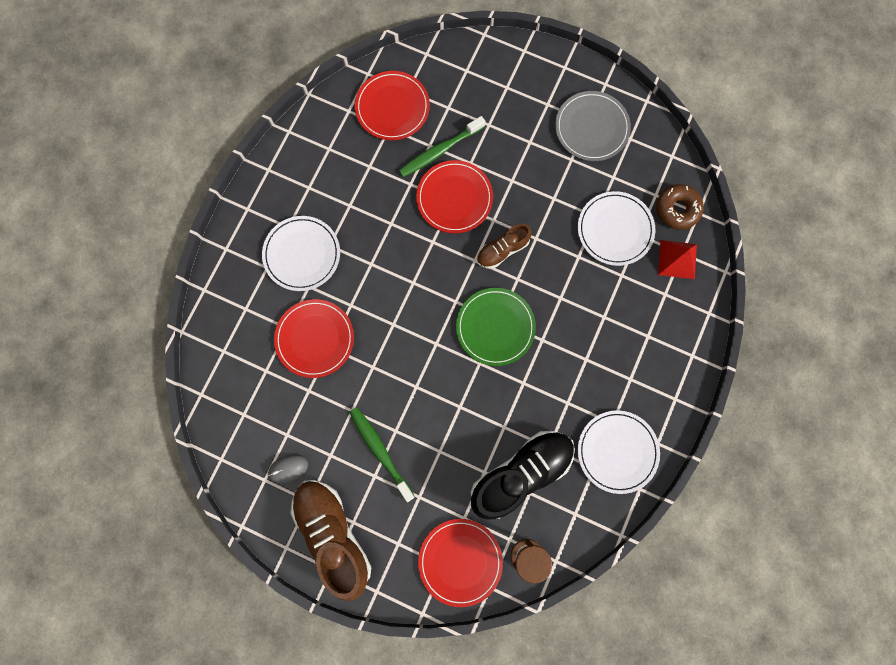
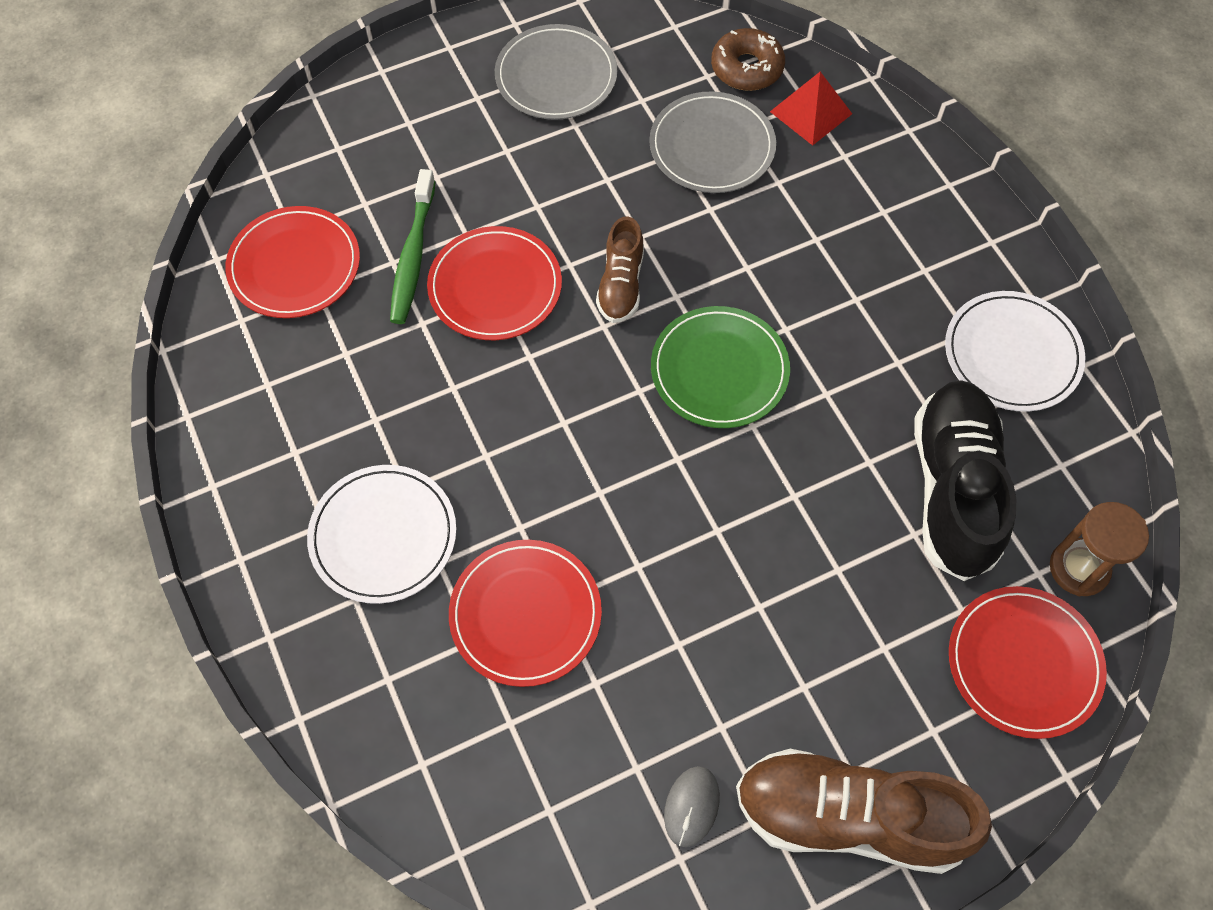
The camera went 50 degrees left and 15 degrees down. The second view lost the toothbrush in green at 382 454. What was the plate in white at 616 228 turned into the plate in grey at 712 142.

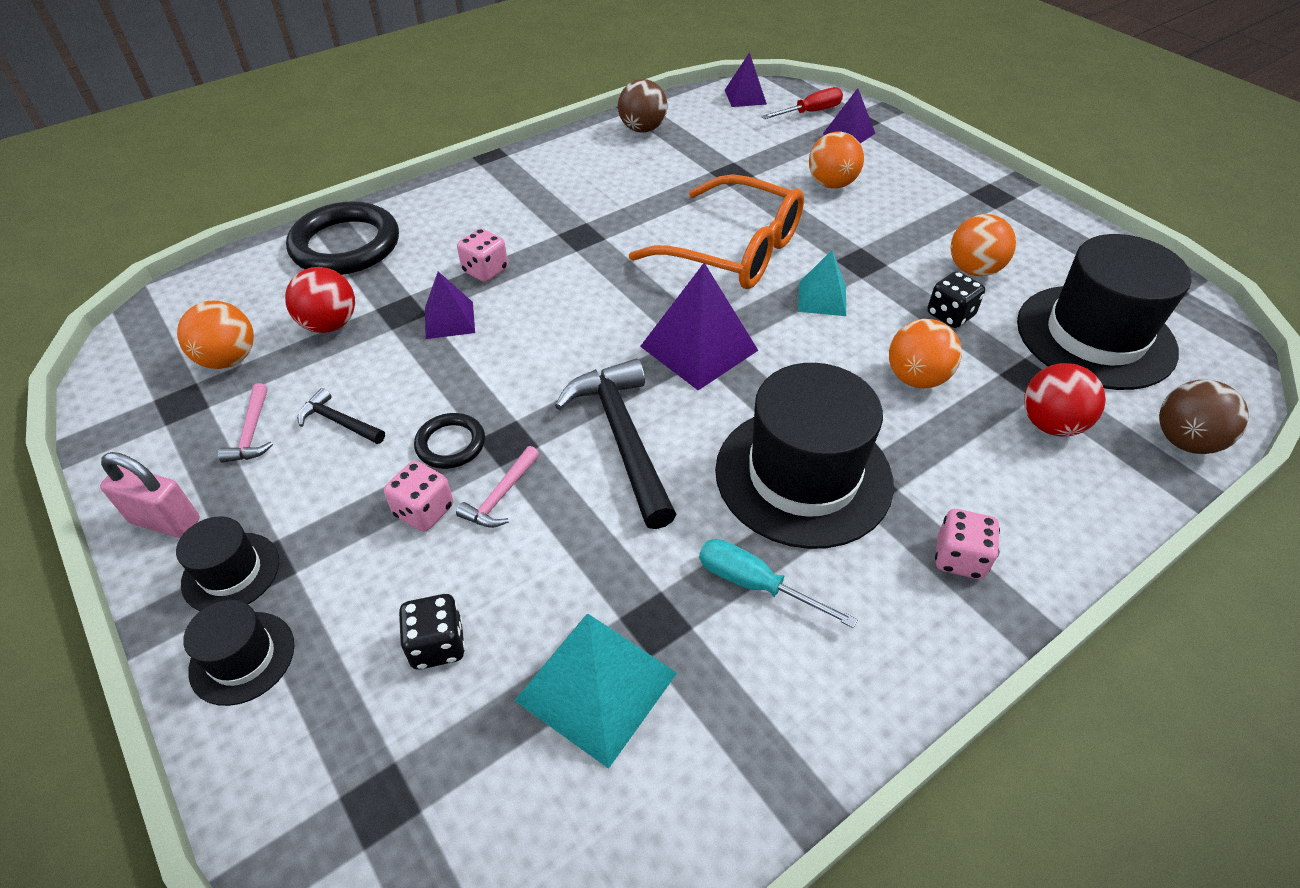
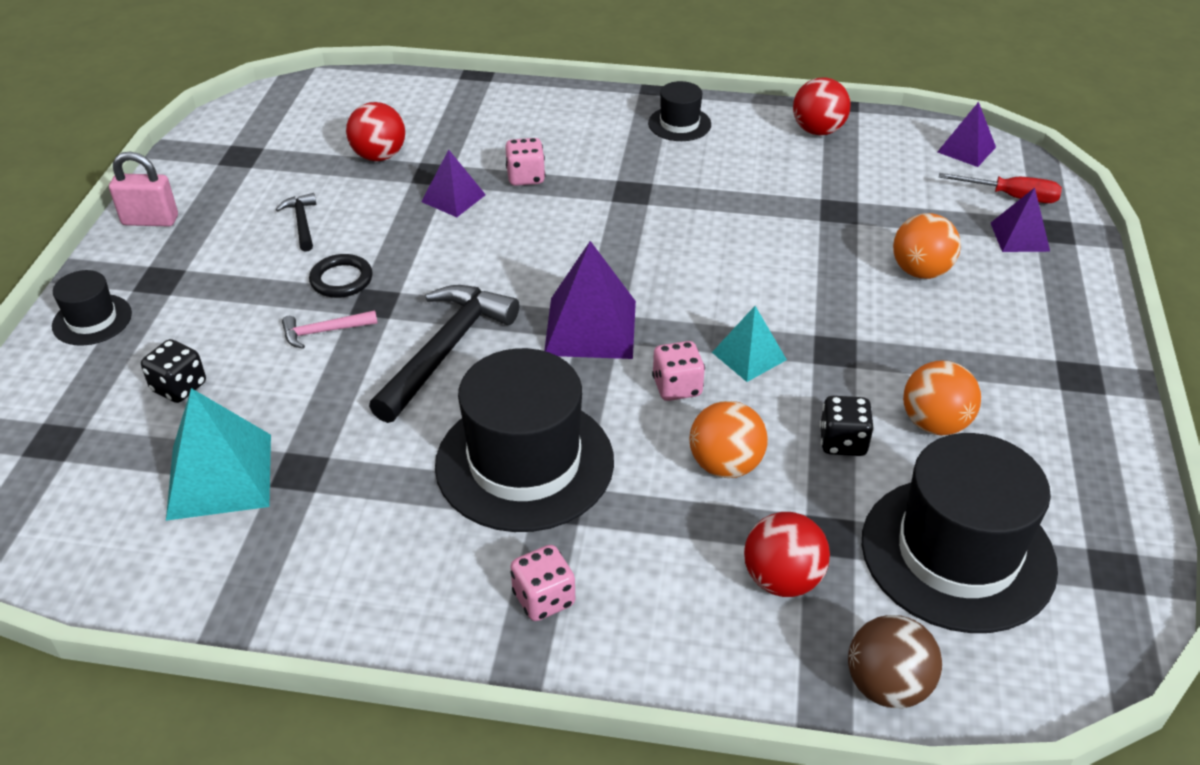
The camera went 45 degrees right and 5 degrees down. The padlock in pink at 150 495 ended up facing another way, 60 degrees counterclockwise from before. The hat in black ended up elsewhere, having gone from 227 563 to 679 111. The second view lost the ball in orange at 215 335. The second view lost the hammer in pink at 245 423. The second view lost the ring in black at 342 238. The dice in pink ended up elsewhere, having gone from 418 496 to 678 371. What was the ball in brown at 642 106 turned into the ball in red at 822 106. The second view lost the glasses in orange at 716 231. The second view lost the screwdriver in turquoise at 778 583.

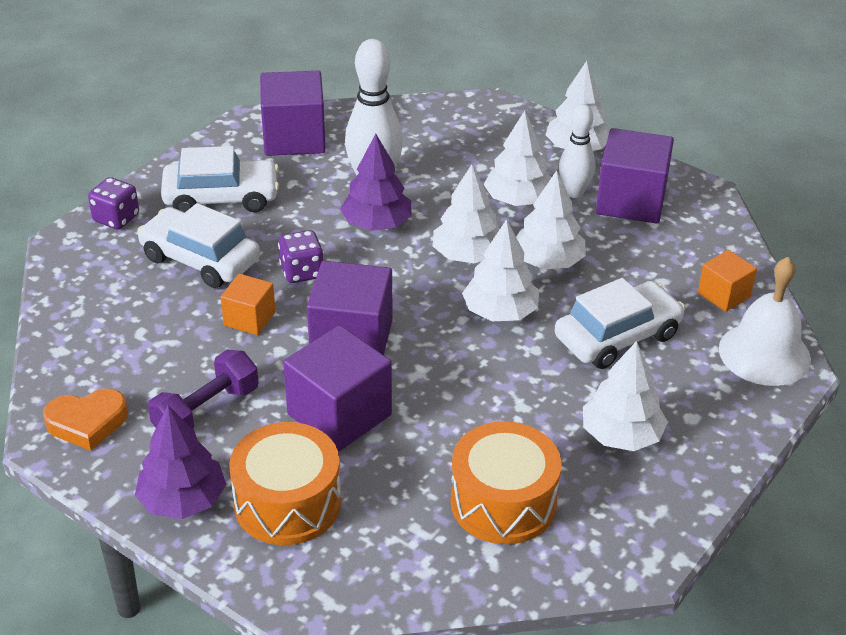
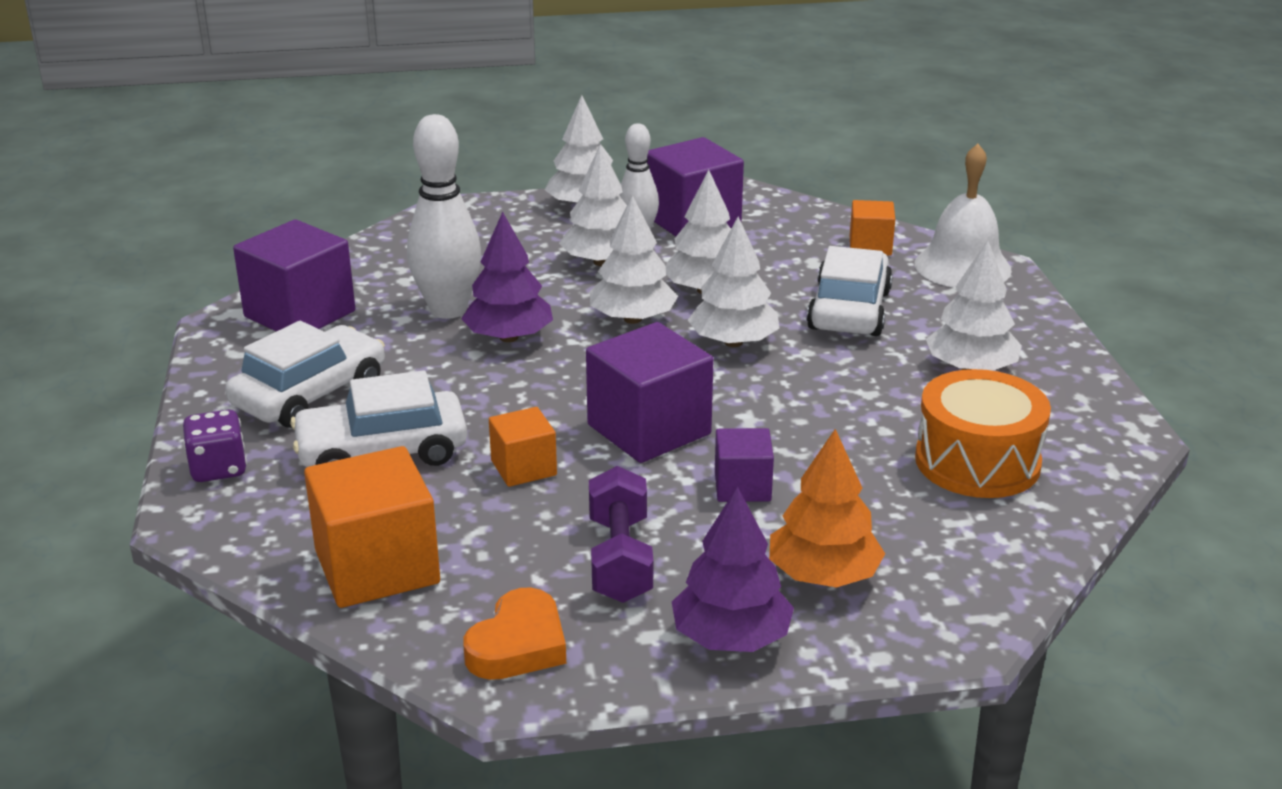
The camera went 45 degrees left and 10 degrees down. Where the drum in orange stood at 285 483, the tree in orange came to stand at 827 508. The second view lost the dice in purple at 300 256. The size of the cube in purple at 337 388 changed by a factor of 0.56. The second view gained the cube in orange at 372 527.

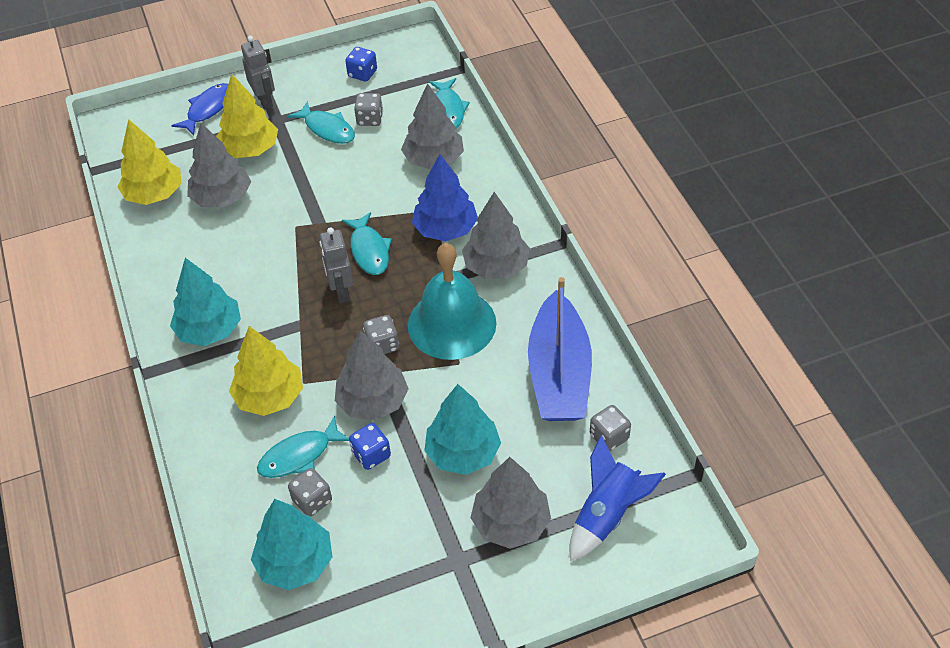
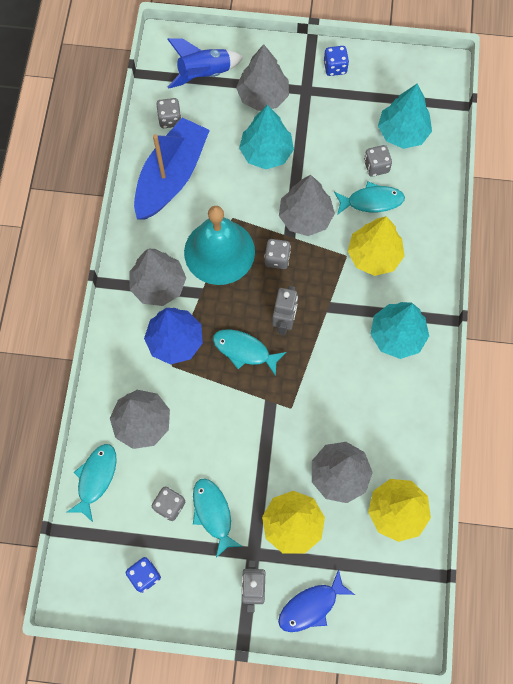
The camera went 155 degrees left and 20 degrees up. The fish in turquoise at 367 243 ended up facing another way, 75 degrees counterclockwise from before. The dice in blue ended up elsewhere, having gone from 370 446 to 336 61.

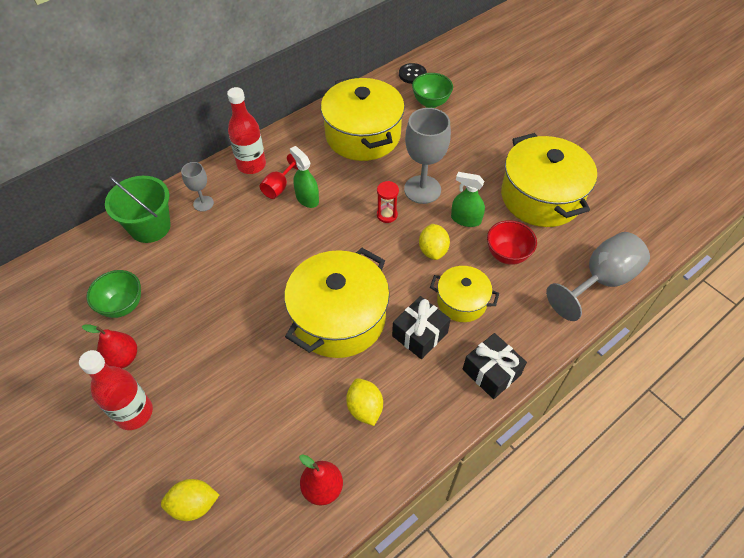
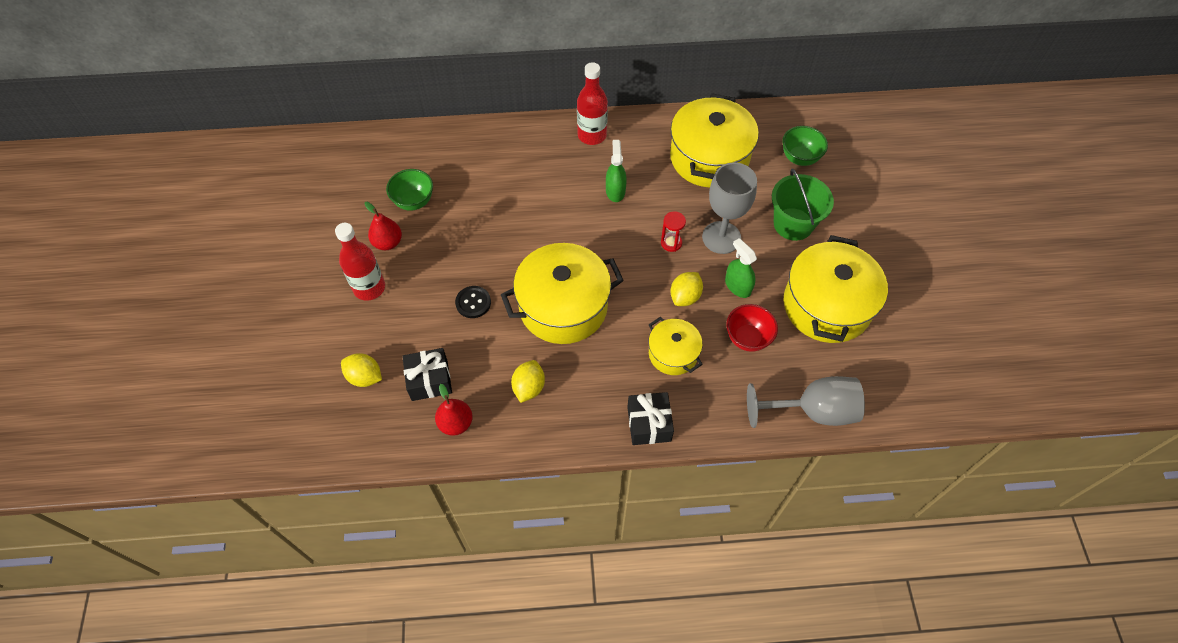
The camera went 35 degrees right and 5 degrees up. The bucket in green ended up elsewhere, having gone from 138 209 to 803 205. The second view lost the goblet in grey at 197 187. The second view lost the goblet in red at 279 176. The gift in black ended up elsewhere, having gone from 421 327 to 427 374. The button in black ended up elsewhere, having gone from 413 73 to 473 302.

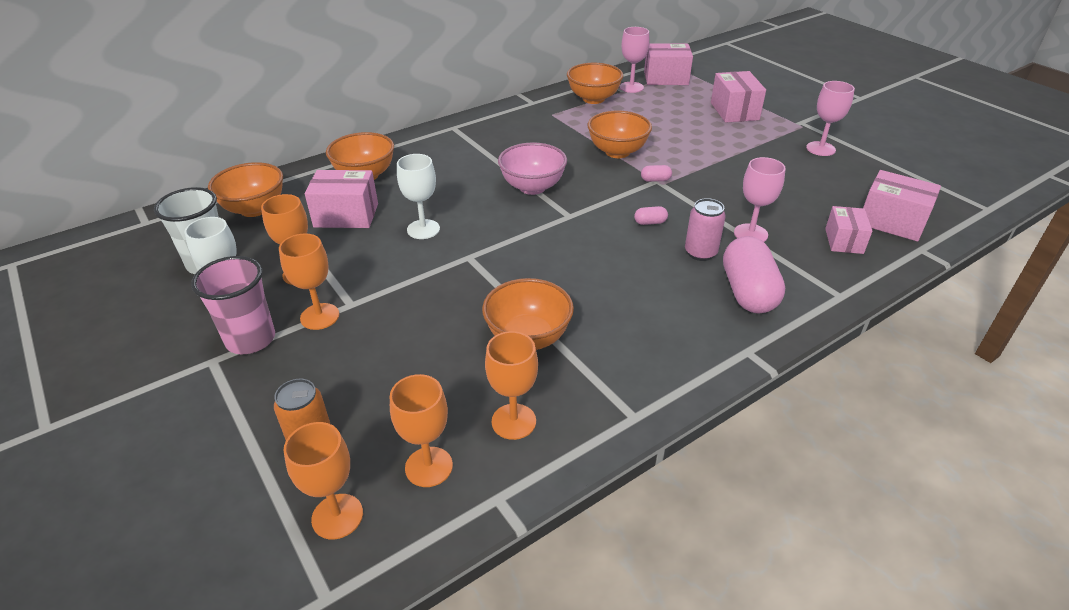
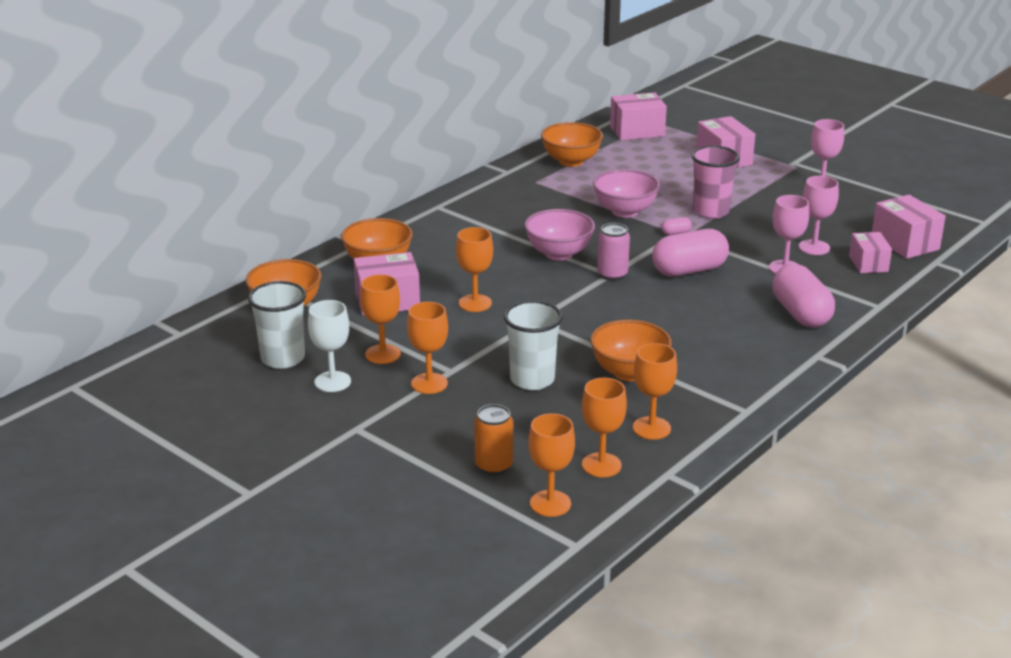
The camera went 15 degrees left and 10 degrees down. The cup in pink ended up elsewhere, having gone from 233 305 to 715 182. What was the goblet in white at 418 196 turned into the goblet in orange at 474 269. What was the bowl in orange at 619 134 turned into the bowl in pink at 626 193. The goblet in pink ended up elsewhere, having gone from 635 60 to 818 215. The size of the capsule in pink at 651 215 changed by a factor of 2.43. The can in pink ended up elsewhere, having gone from 705 229 to 613 252. The box in pink at 902 205 ended up facing another way, 45 degrees clockwise from before. The second view gained the cup in white at 533 345.

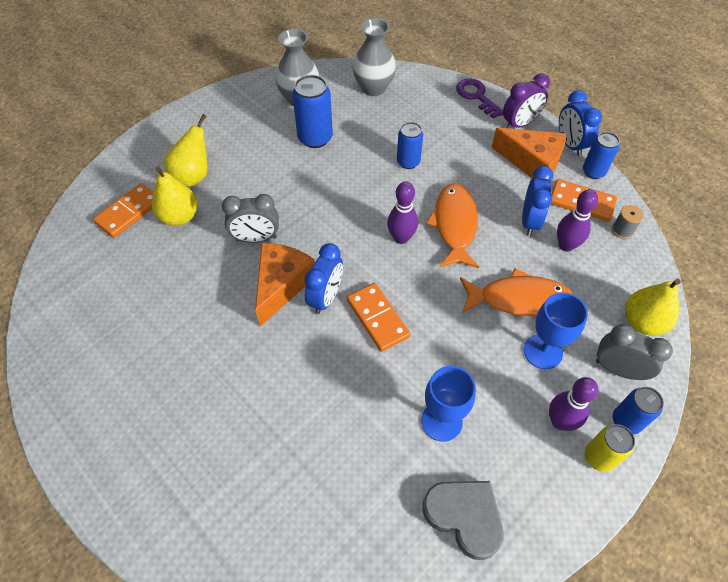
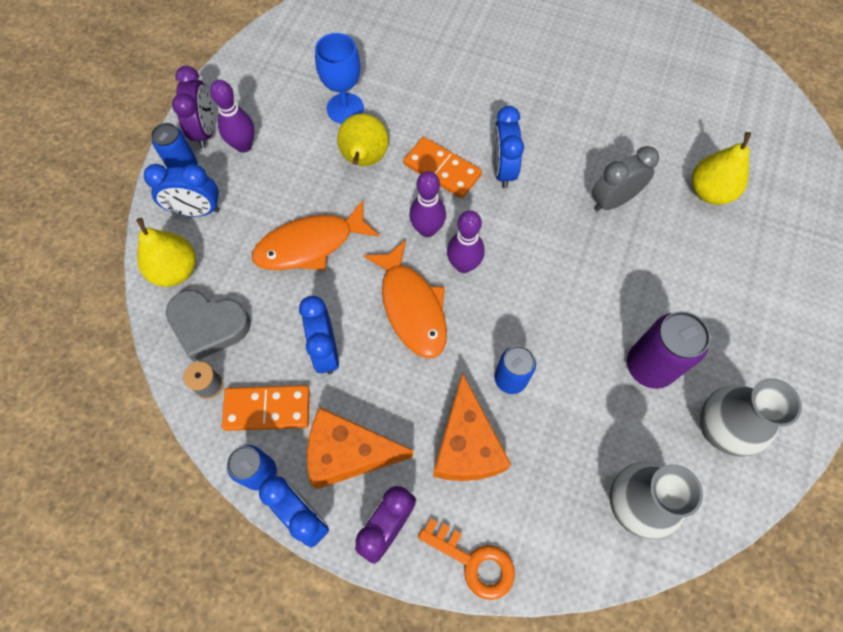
The camera went 155 degrees right and 10 degrees up. The second view lost the domino in orange at 123 210. The pear in yellow ended up elsewhere, having gone from 186 150 to 363 140. The cheese in orange ended up elsewhere, having gone from 285 284 to 472 426. What was the can in blue at 312 111 turned into the can in purple at 668 350. The heart in grey ended up elsewhere, having gone from 463 520 to 208 326. What was the key in purple at 479 98 turned into the key in orange at 466 559. The second view lost the goblet in blue at 556 330. The bowling pin in purple ended up elsewhere, having gone from 577 220 to 427 204. Where the can in yellow stood at 610 448, the clock in purple came to stand at 192 107. What was the clock in grey at 634 352 turned into the clock in blue at 182 190.

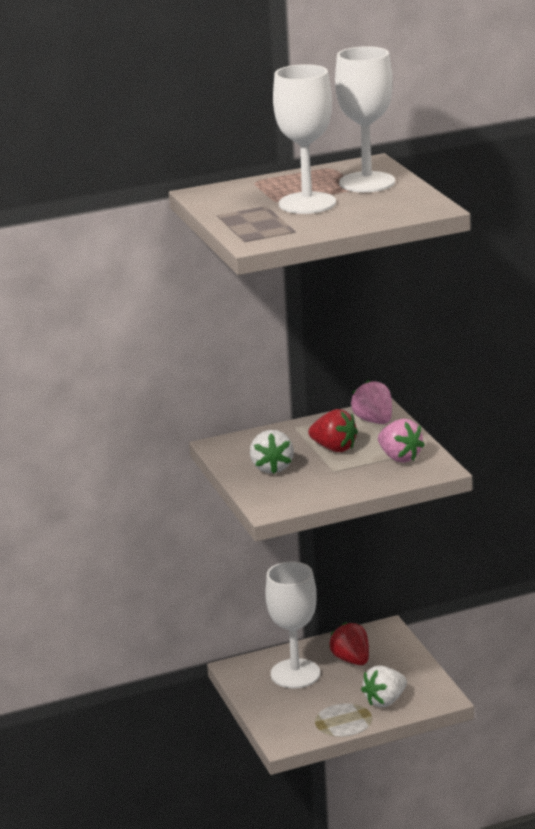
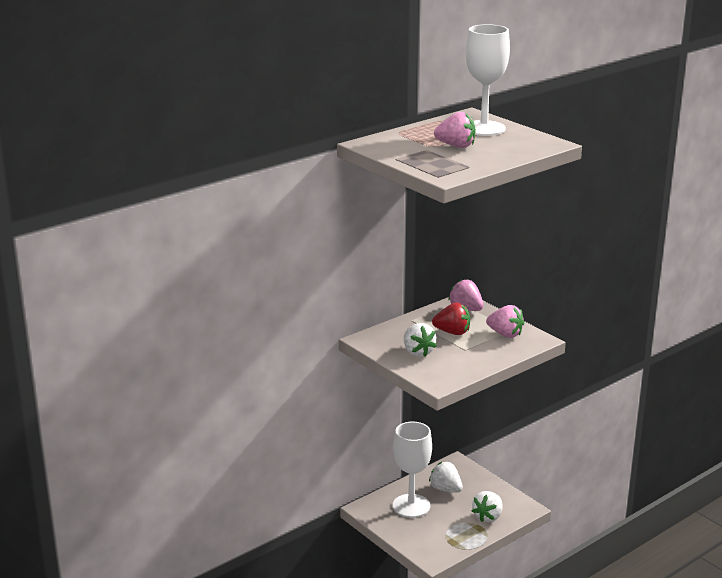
The camera went 20 degrees left and 0 degrees up. Where the goblet in white stood at 304 139, the strawberry in pink came to stand at 455 130. What was the strawberry in red at 349 643 turned into the strawberry in white at 446 477.

